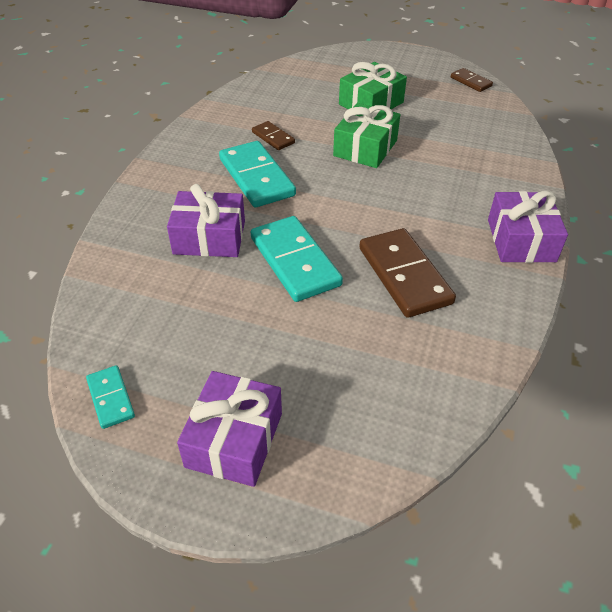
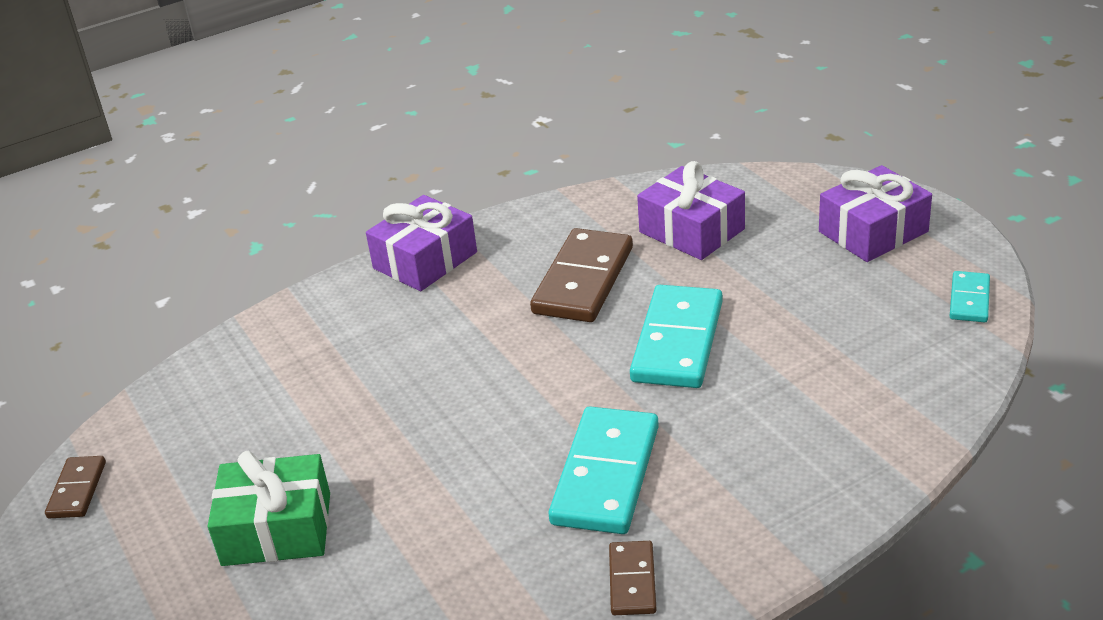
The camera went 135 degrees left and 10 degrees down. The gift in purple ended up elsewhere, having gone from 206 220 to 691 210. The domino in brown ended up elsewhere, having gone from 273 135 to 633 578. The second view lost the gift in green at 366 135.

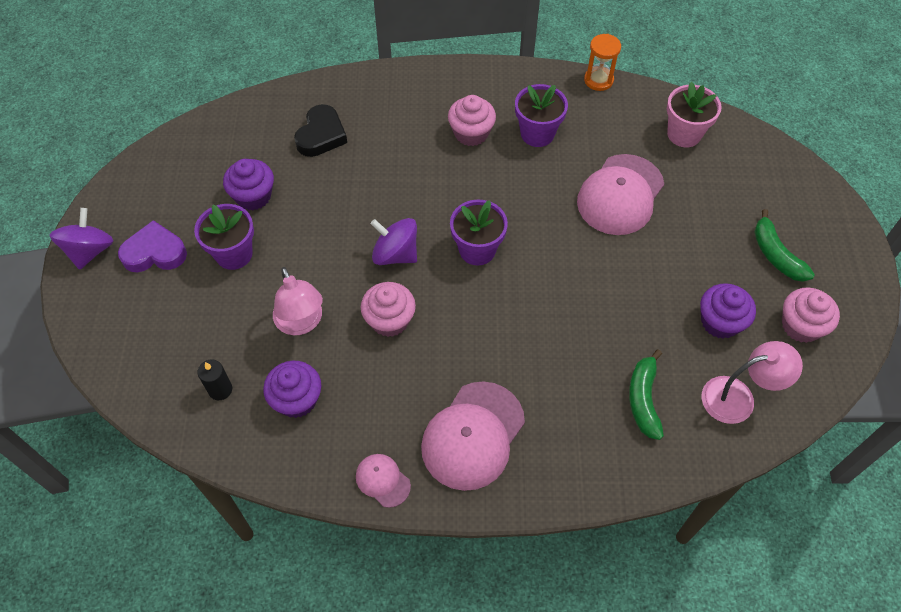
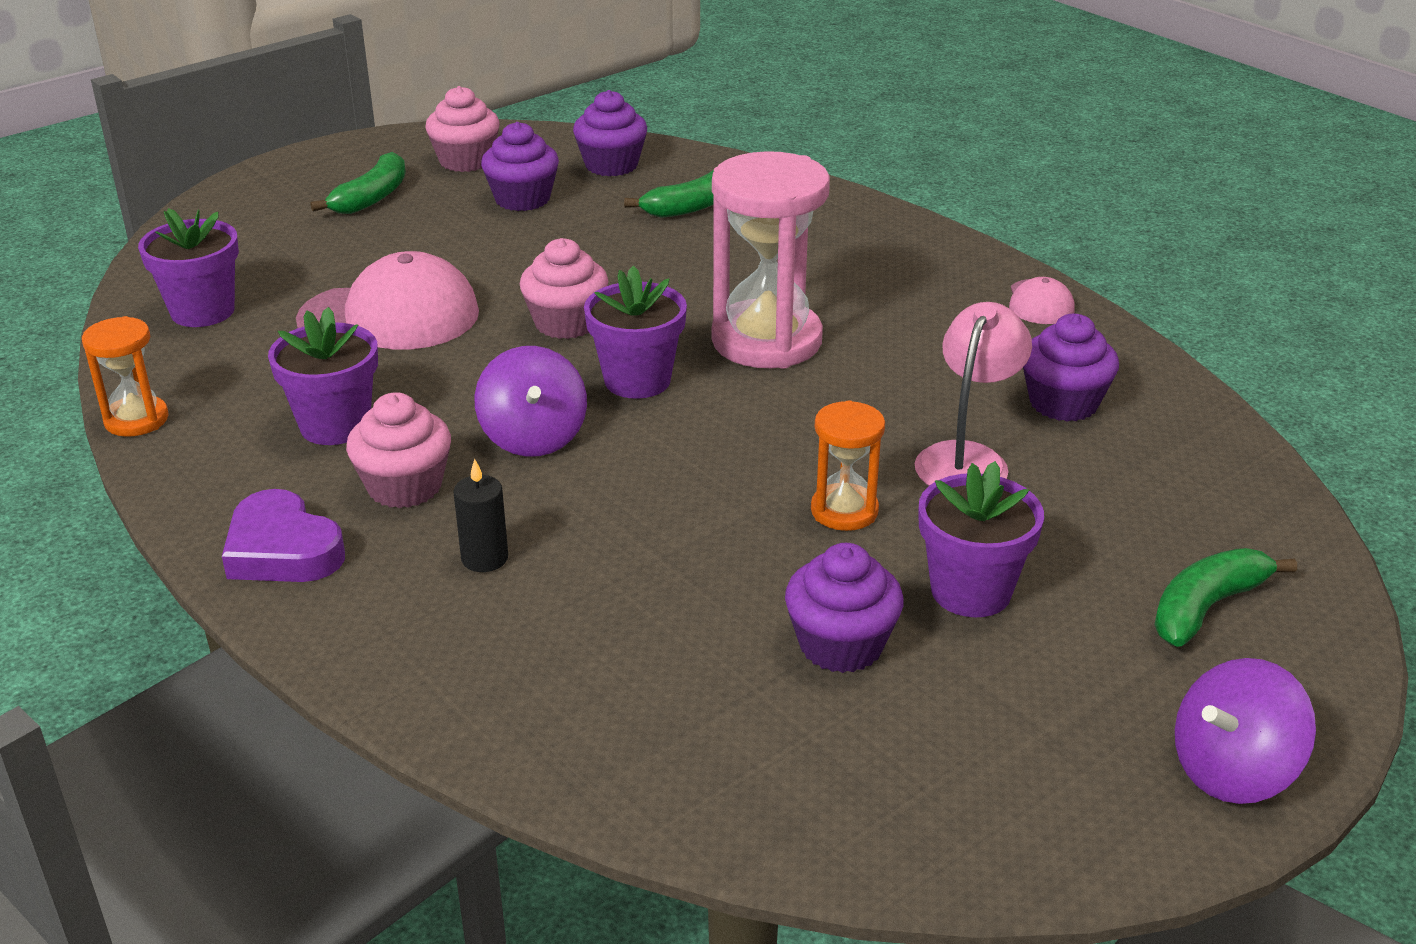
The camera went 130 degrees left and 25 degrees down. The heart in purple ended up elsewhere, having gone from 152 246 to 283 535. The candle in black ended up elsewhere, having gone from 215 379 to 480 515. The second view lost the heart in black at 320 130. The cupcake in pink ended up elsewhere, having gone from 388 309 to 564 288. The spinning top in purple ended up elsewhere, having gone from 394 241 to 530 401. The second view lost the cap in pink at 473 436. What was the flower pot in pink at 694 115 turned into the flower pot in purple at 188 267. Where the lamp in pink stood at 752 382, the cupcake in purple came to stand at 610 133. The second view gained the hourglass in pink at 770 260. The second view gained the hourglass in orange at 848 465. The second view gained the banana in green at 1225 597.

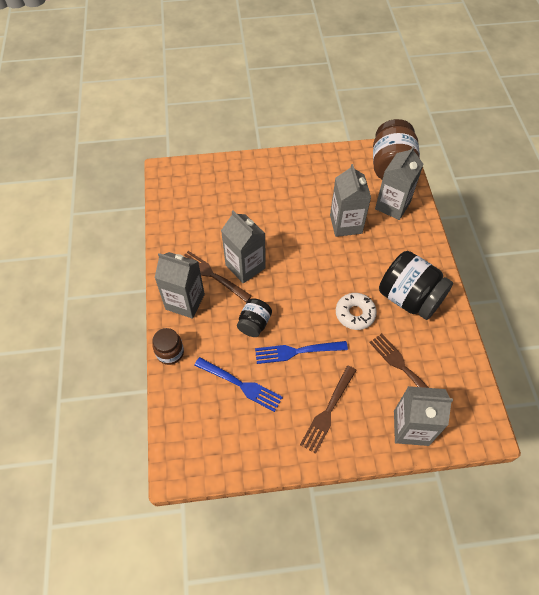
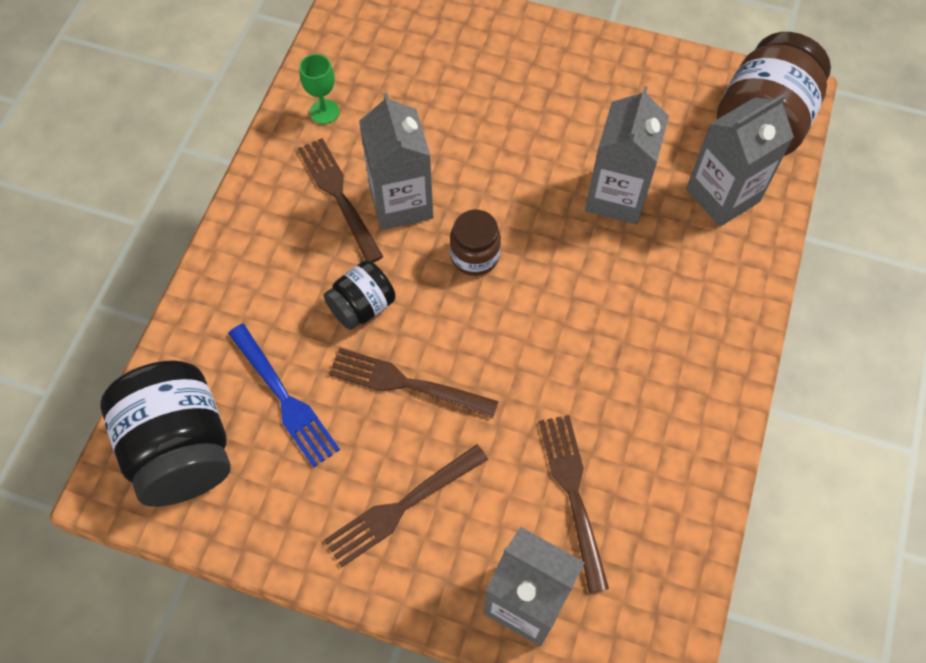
The camera went 25 degrees right and 5 degrees up. The jar in brown ended up elsewhere, having gone from 168 346 to 475 243. The second view lost the carton in grey at 180 285. What was the fork in blue at 301 352 turned into the fork in brown at 414 383. The second view lost the donut in white at 356 311. The jar in black ended up elsewhere, having gone from 416 285 to 166 433. The second view gained the goblet in green at 319 89.

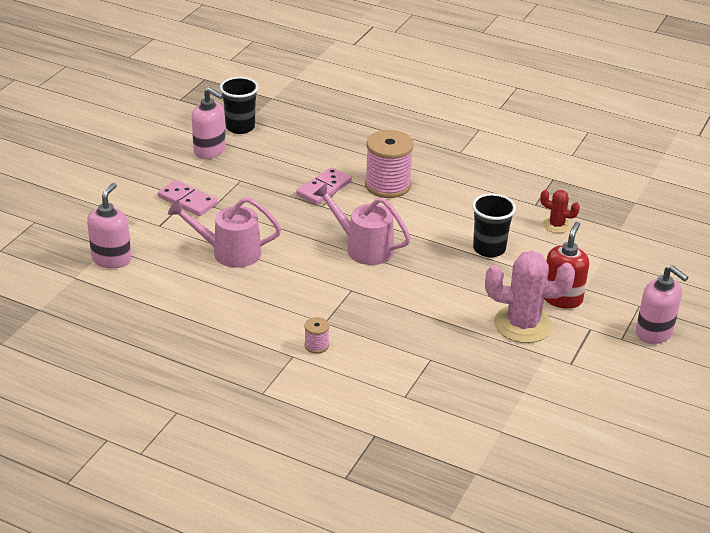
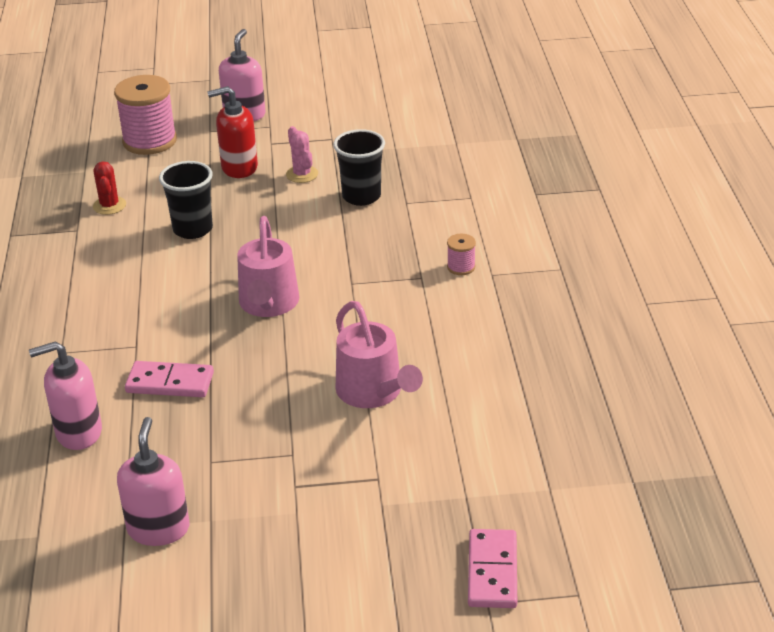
The camera went 120 degrees left and 0 degrees up. The soap dispenser in pink ended up elsewhere, having gone from 109 226 to 65 396. The domino in pink ended up elsewhere, having gone from 187 198 to 492 568. The cup in black ended up elsewhere, having gone from 239 105 to 359 167. The spool in pink ended up elsewhere, having gone from 389 164 to 145 115. The size of the cactus in pink at 530 297 changed by a factor of 0.52.

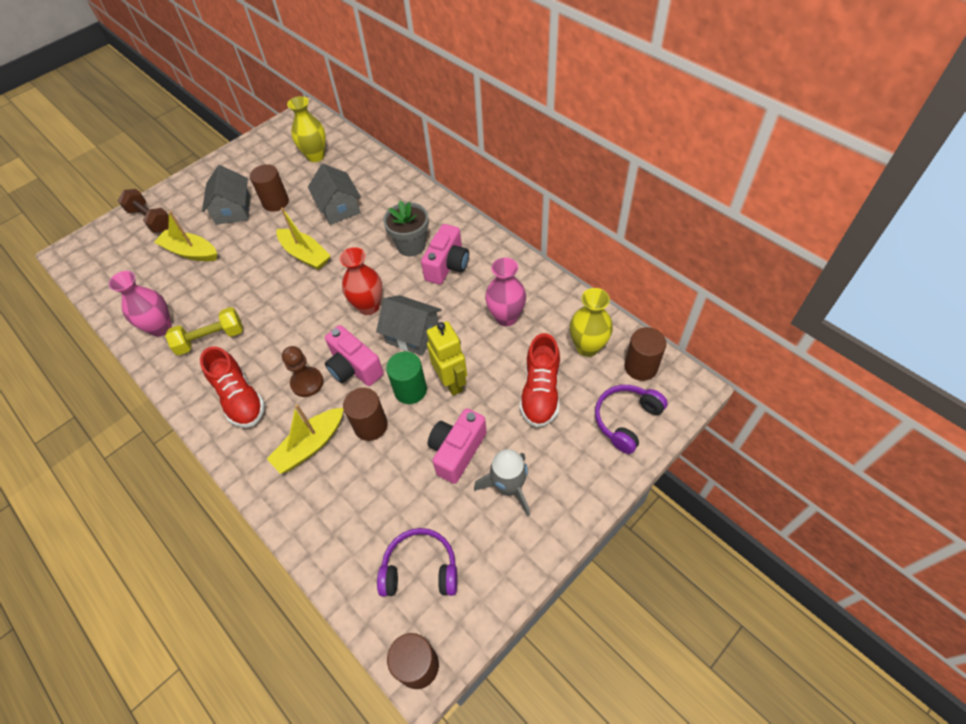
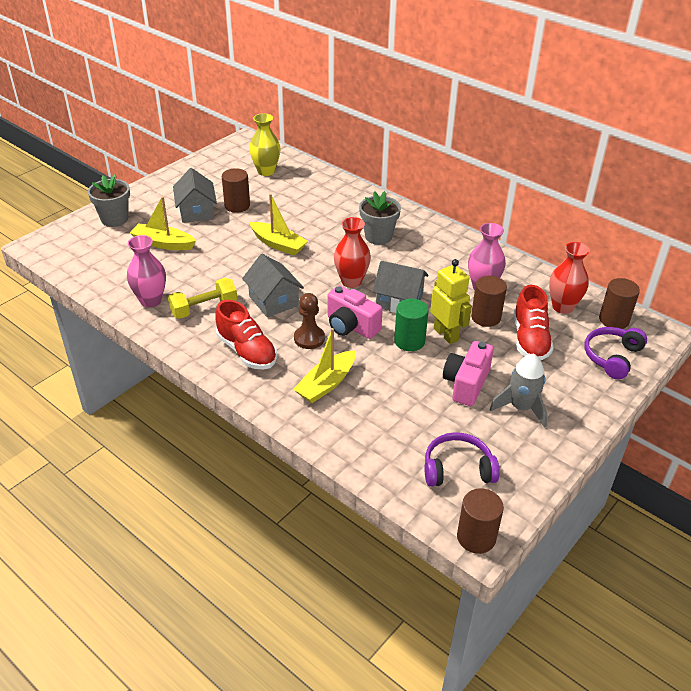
The camera went 10 degrees left and 15 degrees down. Where the dumbbell in brown stood at 143 211, the flower pot in grey came to stand at 109 200. The house in grey ended up elsewhere, having gone from 334 194 to 273 285. The cylinder in brown ended up elsewhere, having gone from 365 414 to 489 301. The second view lost the camera in pink at 445 254. What was the vase in yellow at 591 322 turned into the vase in red at 569 278.

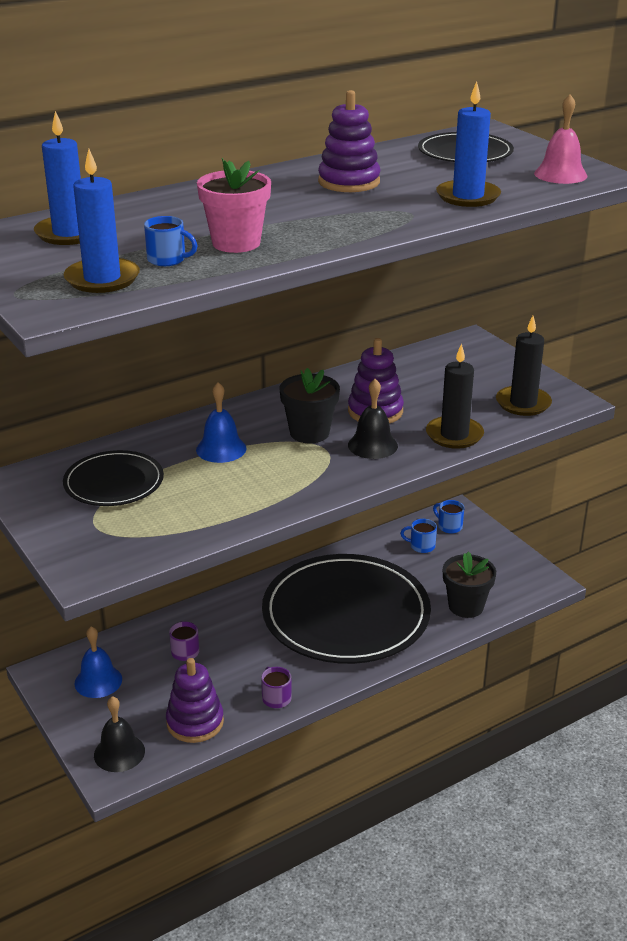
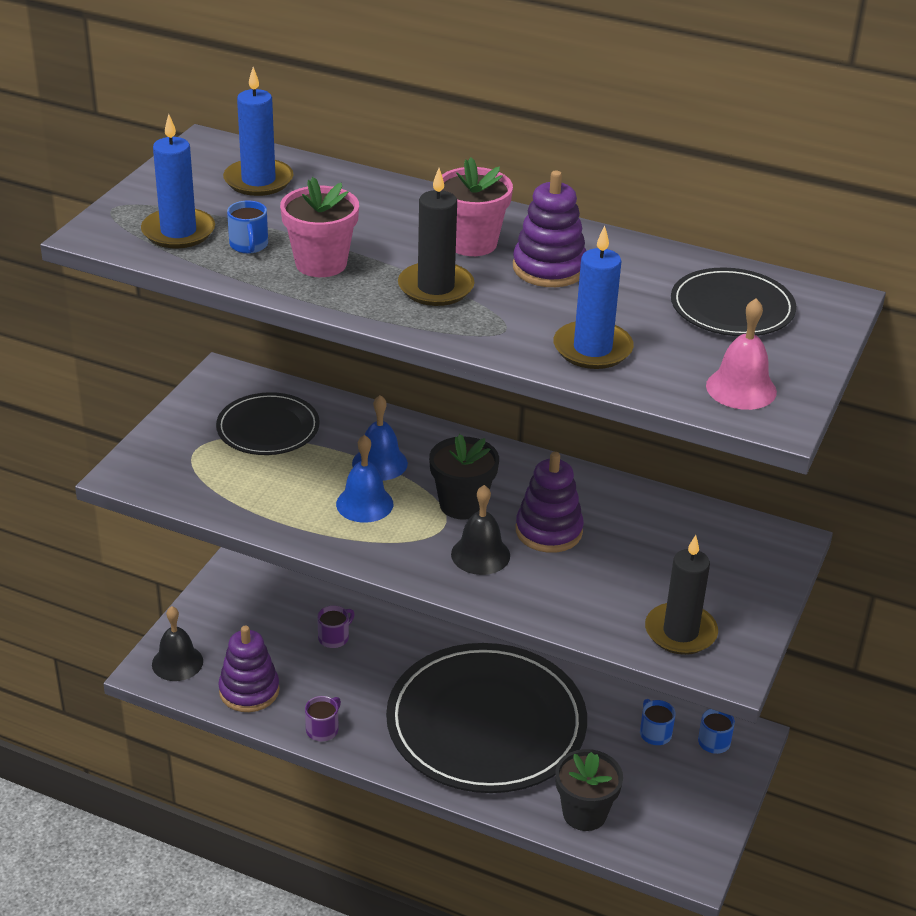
The camera went 55 degrees right and 5 degrees up. The bell in blue ended up elsewhere, having gone from 98 662 to 364 479. The candle in black ended up elsewhere, having gone from 455 396 to 436 237. The second view gained the flower pot in pink at 477 206.

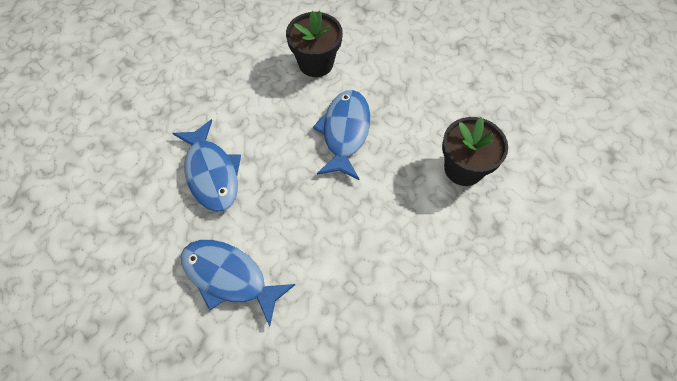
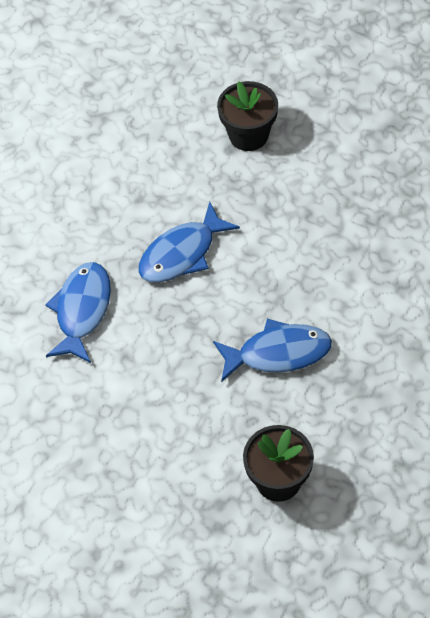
The camera went 75 degrees right and 5 degrees down. The flower pot in black ended up elsewhere, having gone from 314 44 to 247 116.

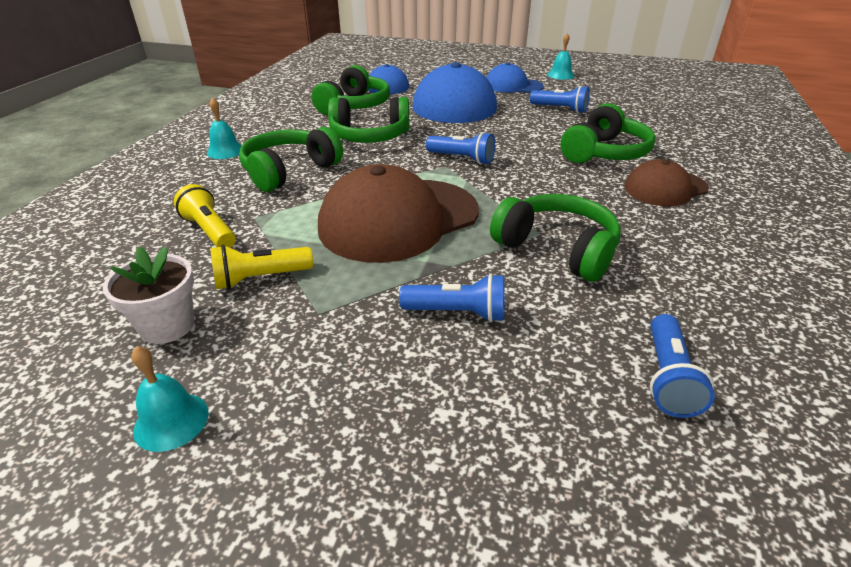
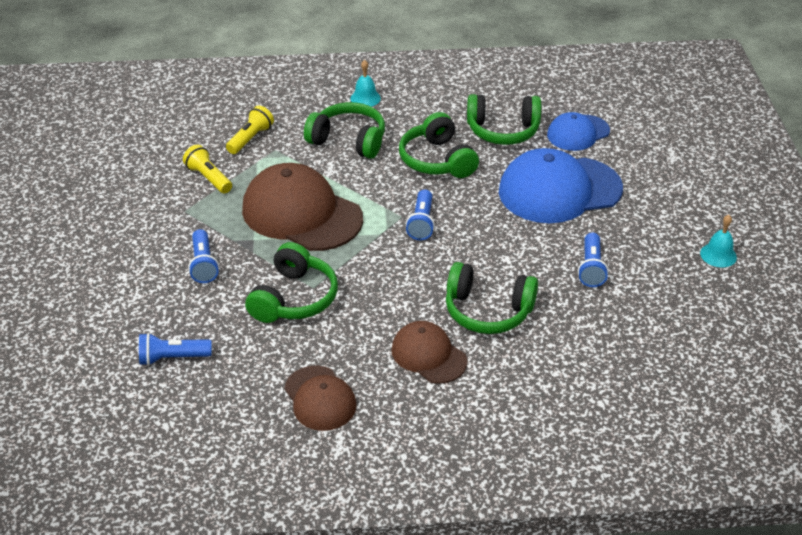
The camera went 70 degrees right and 5 degrees up. The second view lost the flower pot in white at 148 295. The second view lost the bell in turquoise at 170 399. The second view lost the cap in blue at 515 77. The second view gained the cap in brown at 320 398.

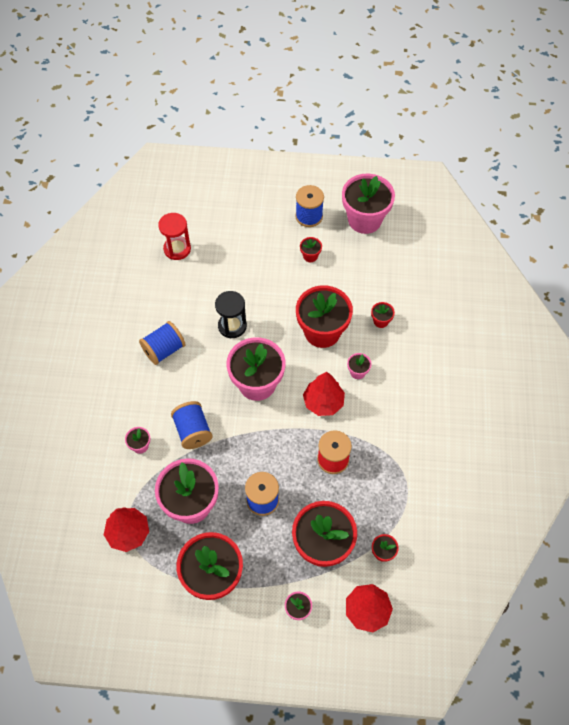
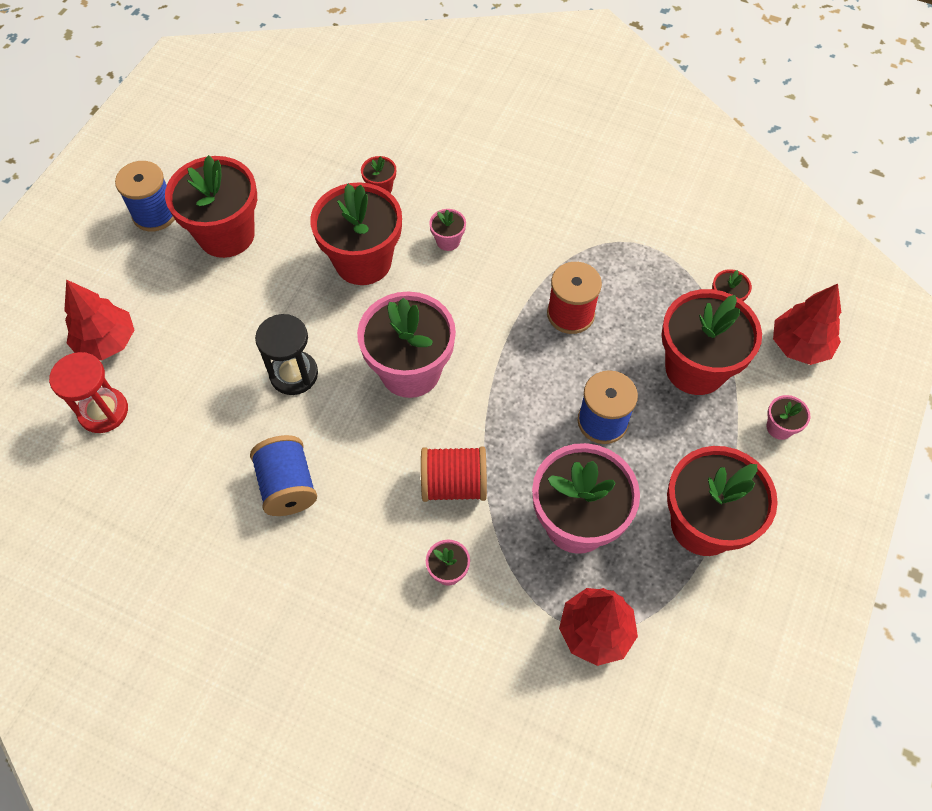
The camera went 70 degrees left and 0 degrees up. What was the spool in blue at 192 425 turned into the spool in red at 454 474. The size of the flower pot in red at 311 249 changed by a factor of 2.36. The tree in red ended up elsewhere, having gone from 324 394 to 99 319. The second view lost the flower pot in pink at 368 204.

